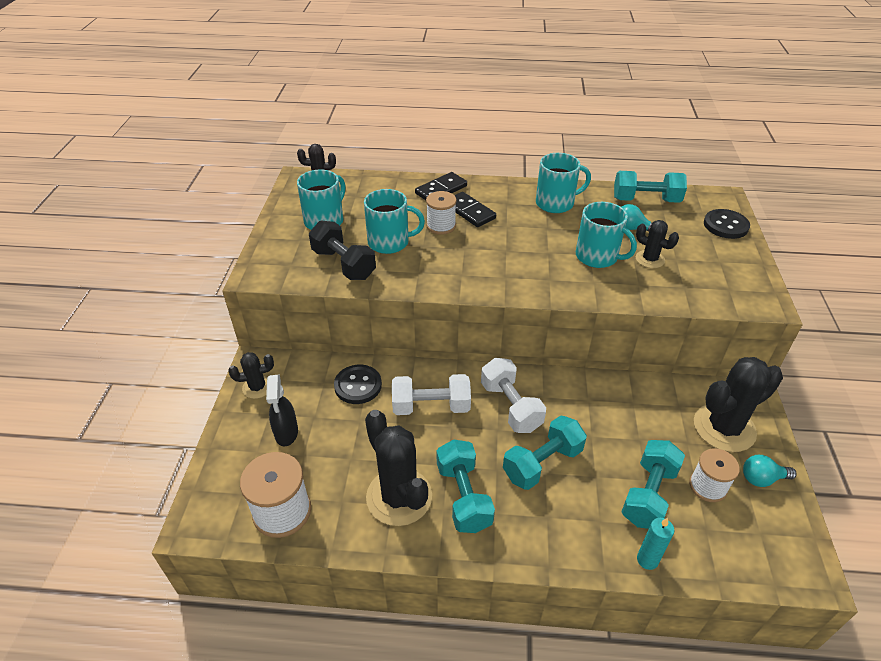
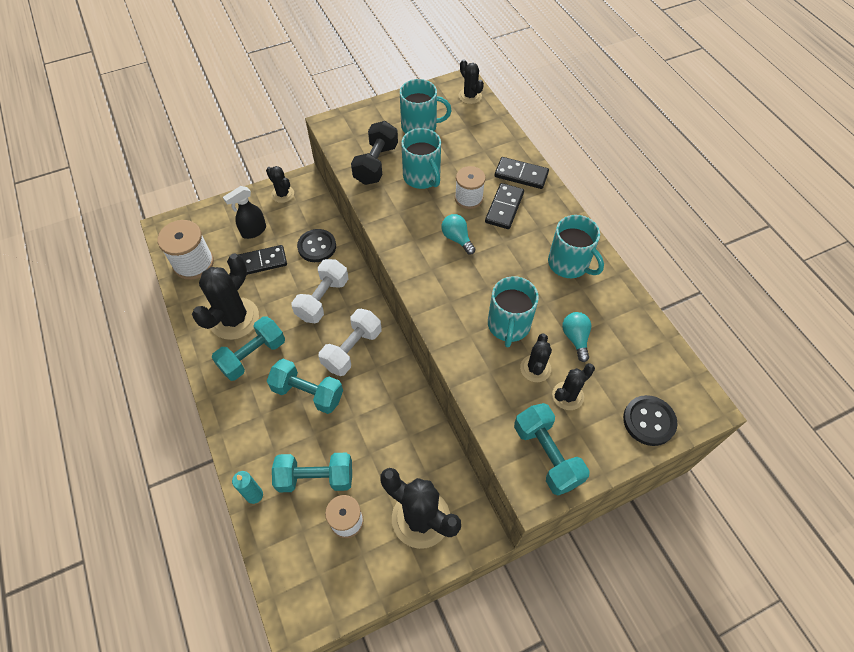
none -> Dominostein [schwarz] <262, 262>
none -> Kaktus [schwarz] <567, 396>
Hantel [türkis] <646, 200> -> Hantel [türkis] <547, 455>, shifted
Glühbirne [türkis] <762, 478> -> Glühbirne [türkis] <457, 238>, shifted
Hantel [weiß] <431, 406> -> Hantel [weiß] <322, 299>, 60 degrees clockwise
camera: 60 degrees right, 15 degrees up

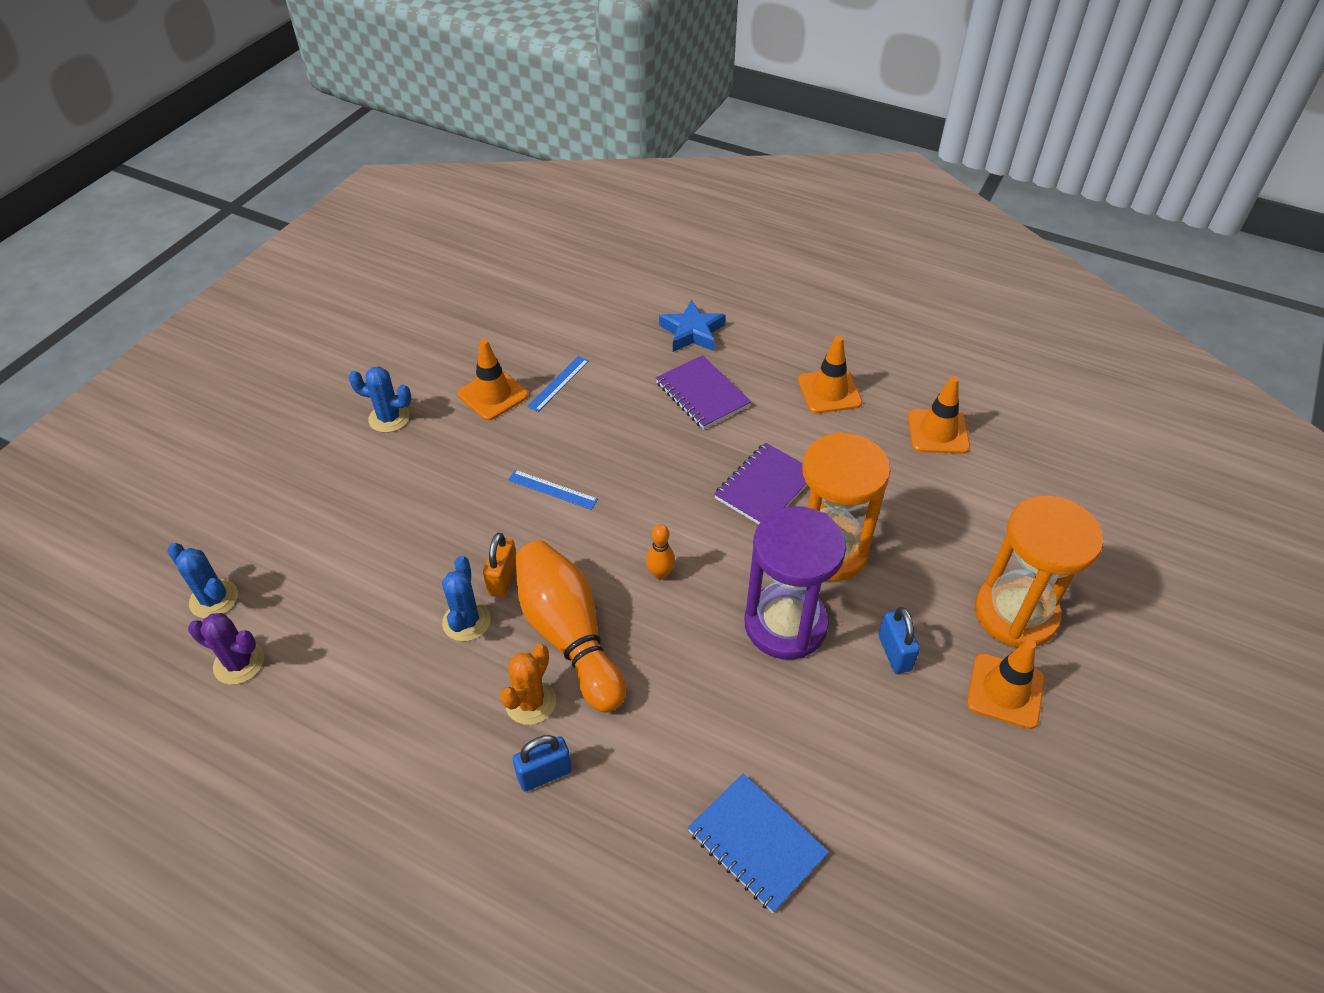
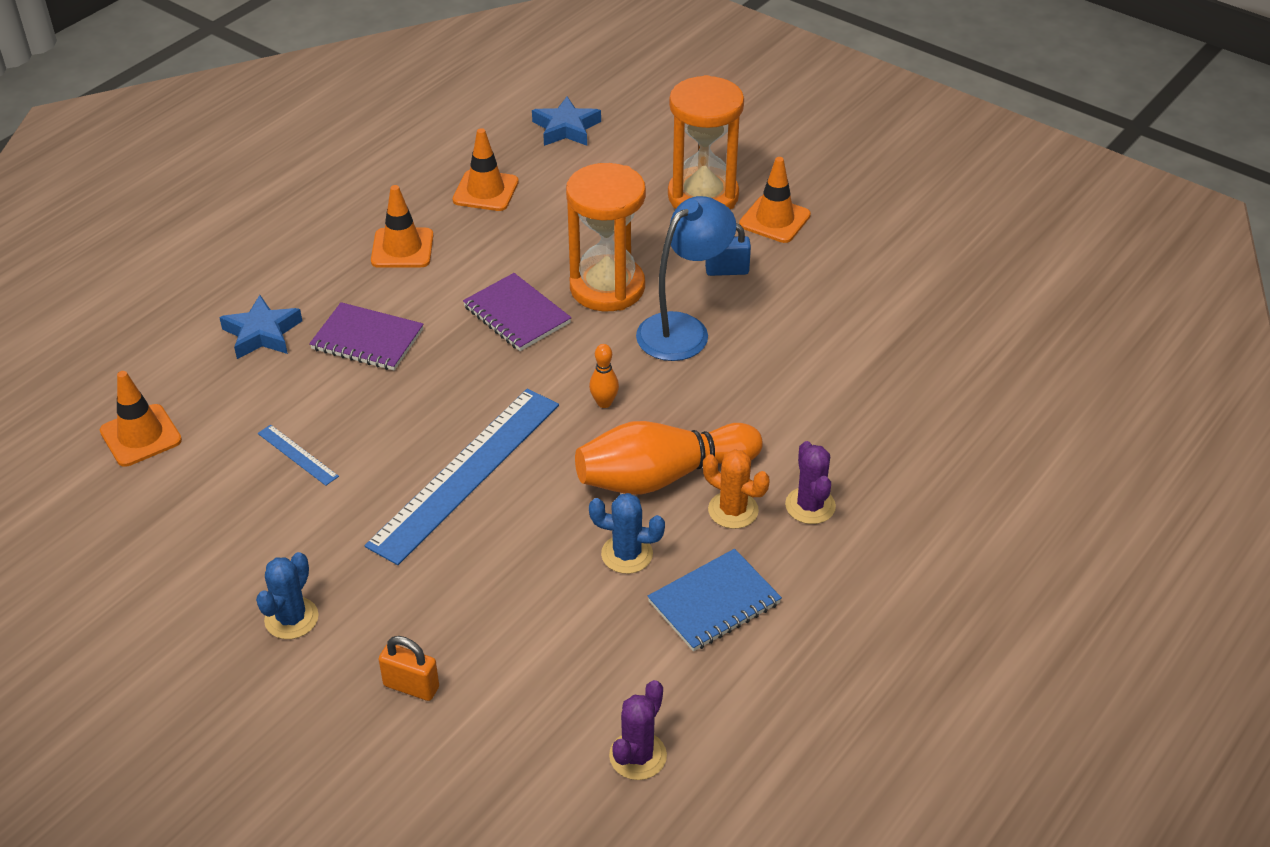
Kaktus [blau] <214, 599> -> none
none -> Stern [blau] <566, 128>
Leitkegel [orange] <493, 395> -> Leitkegel [orange] <141, 436>, shifted
Vorhängeschloss [orange] <503, 579> -> Vorhängeschloss [orange] <411, 686>, shifted
Notizbuch [blau] <756, 843> -> Notizbuch [blau] <714, 603>, shifted
Vorhängeschloss [blau] <544, 774> -> Kaktus [lila] <810, 506>
Sanduhr [lila] <785, 624> -> Lampe [blau] <683, 329>
Notizbuch [lila] <702, 394> -> Notizbuch [lila] <367, 339>, 45 degrees clockwise
Lineal [blau] <552, 490> -> Lineal [blau] <466, 473>, x2.43
camera: 80 degrees left, 5 degrees down

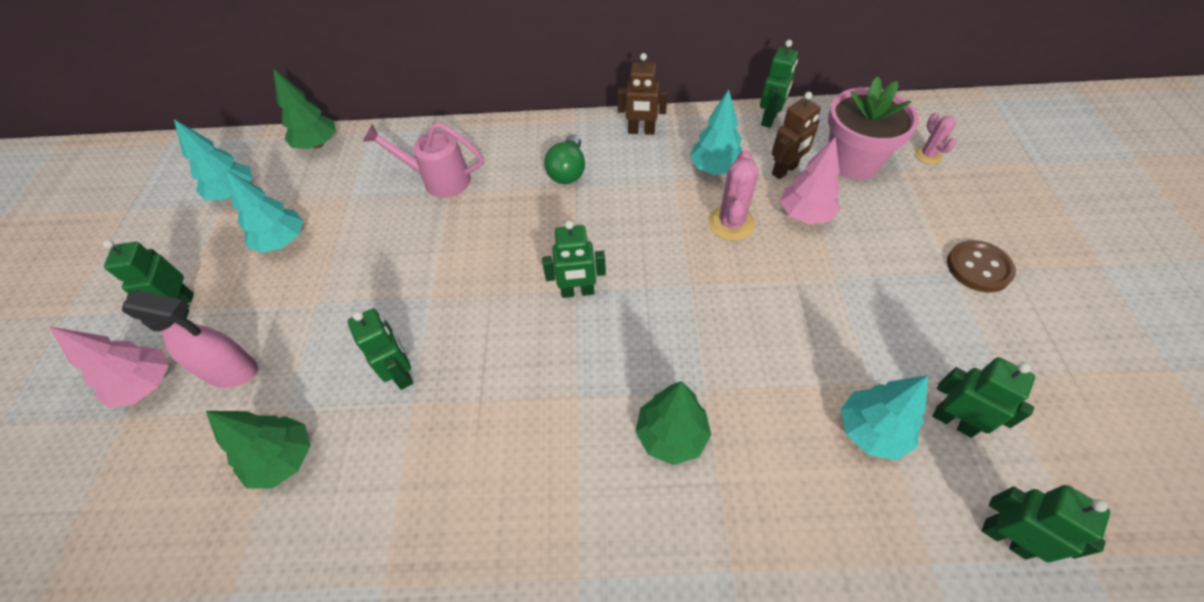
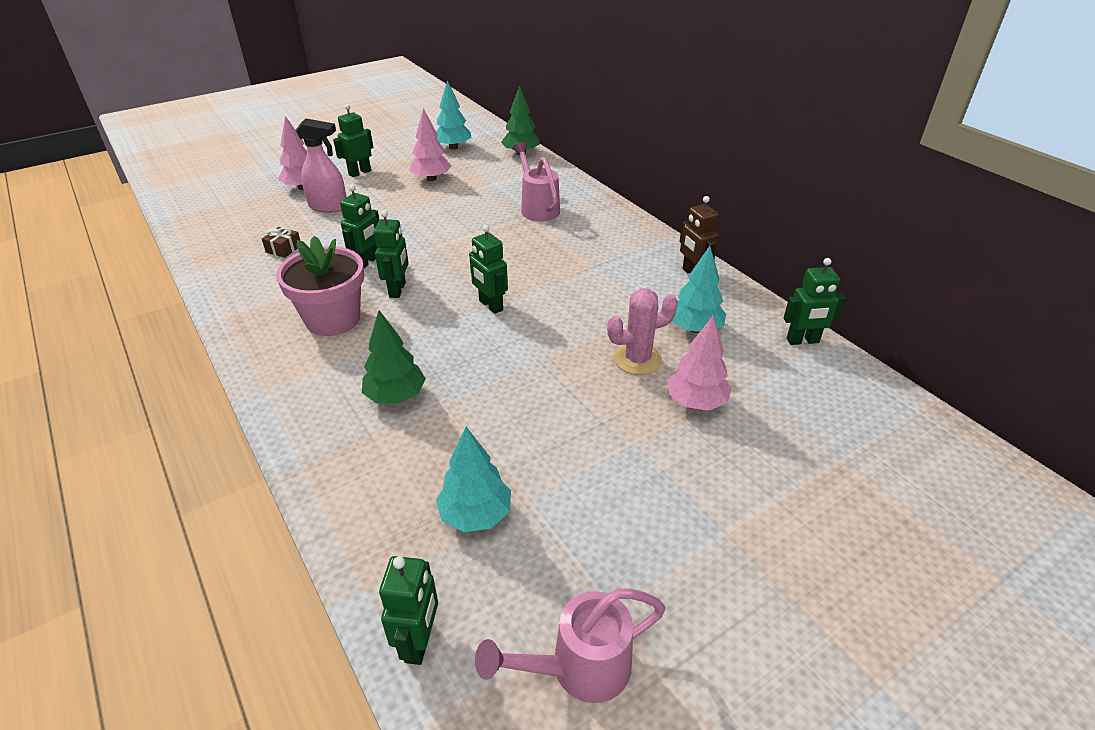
Glühbirne [grün] <568, 171> -> none
Roboter [braun] <785, 170> -> none
Kaktus [rosa] <928, 155> -> none
Knopf [braun] <978, 268> -> none
none -> Gießkanne [rosa] <579, 668>
Blumentopf [rosa] <852, 161> -> Blumentopf [rosa] <333, 319>, shifted
Roboter [grün] <953, 421> -> Roboter [grün] <398, 290>, shifted
Baum [grün] <284, 459> -> Geschenk [braun] <283, 249>
Baum [türkis] <283, 241> -> Baum [rosa] <431, 179>
Sprühflasche [rosa] <232, 371> -> Sprühflasche [rosa] <329, 207>, 60 degrees counterclockwise
camera: 55 degrees right, 15 degrees down

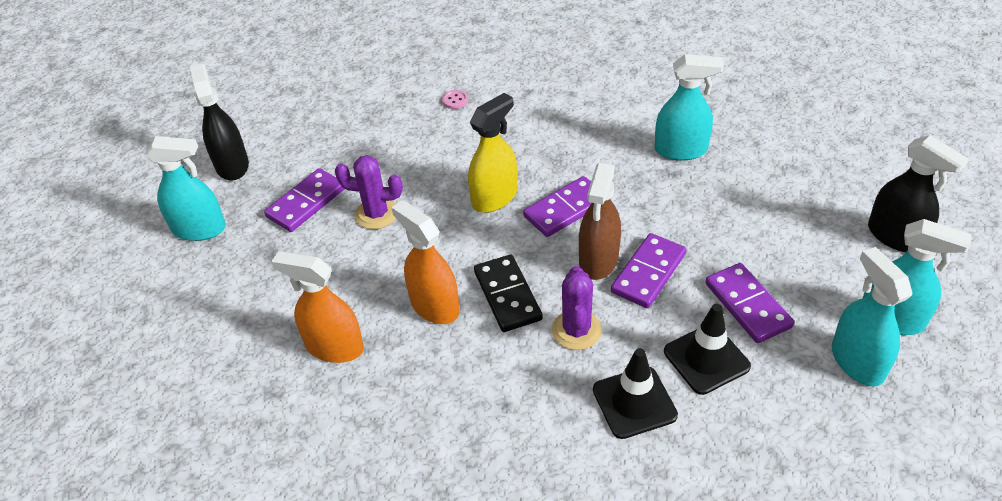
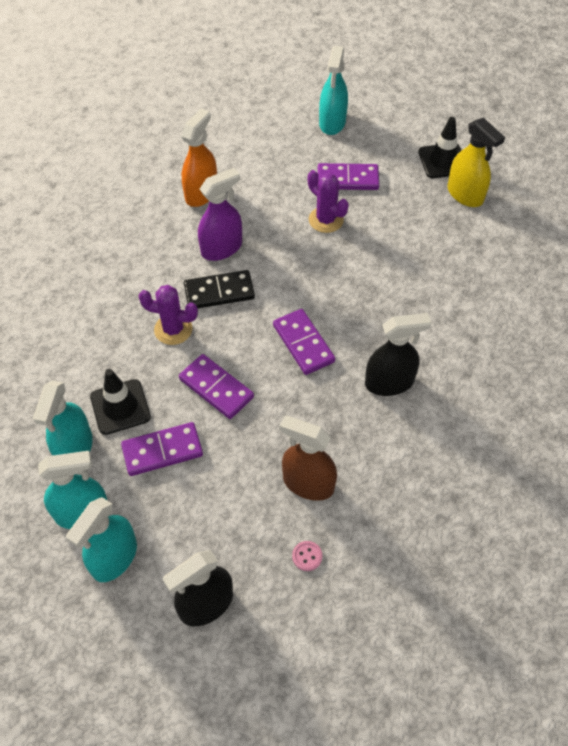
Sprühflasche [schwarz] <232, 165> -> Sprühflasche [schwarz] <389, 382>, shifted
Knopf [rosa] <455, 100> -> Knopf [rosa] <307, 556>, shifted
Sprühflasche [gelb] <494, 197> -> Sprühflasche [gelb] <465, 195>, shifted
Sprühflasche [braun] <598, 260> -> Sprühflasche [braun] <308, 483>, shifted
Leitkegel [schwarz] <634, 402> -> Leitkegel [schwarz] <443, 161>, shifted
Sprühflasche [türkis] <681, 150> -> Sprühflasche [türkis] <74, 448>, shifted
Sprühflasche [orange] <434, 306> -> Sprühflasche [lila] <222, 248>
Dominostein [lila] <306, 203> -> Dominostein [lila] <347, 179>, 45 degrees counterclockwise
Kaktus [lila] <376, 214> -> Kaktus [lila] <326, 220>, 60 degrees counterclockwise
camera: 95 degrees right, 10 degrees up

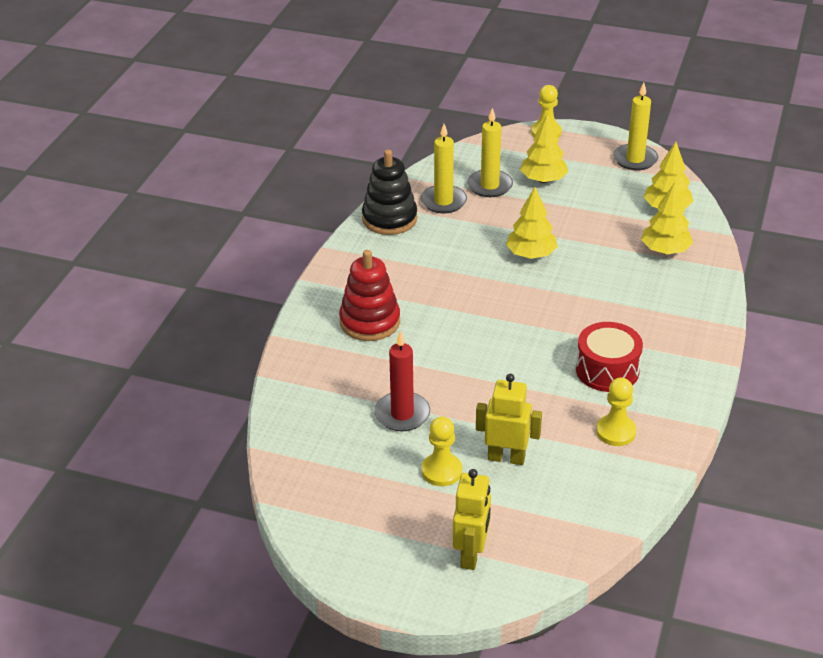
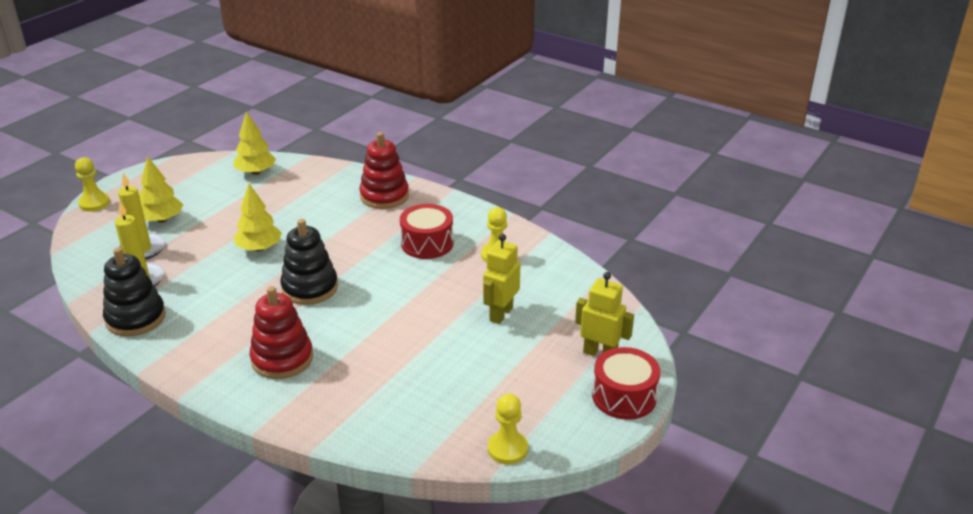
Kerze [rot] <402, 414> -> none
Kerze [gelb] <635, 159> -> none
Baum [gelb] <665, 250> -> none
none -> Stapelspielzeug [schwarz] <310, 288>
none -> Stapelspielzeug [rot] <384, 196>
none -> Trommel [rot] <624, 396>
Bauer [gelb] <441, 471> -> Bauer [gelb] <507, 449>, shifted
camera: 75 degrees left, 5 degrees down

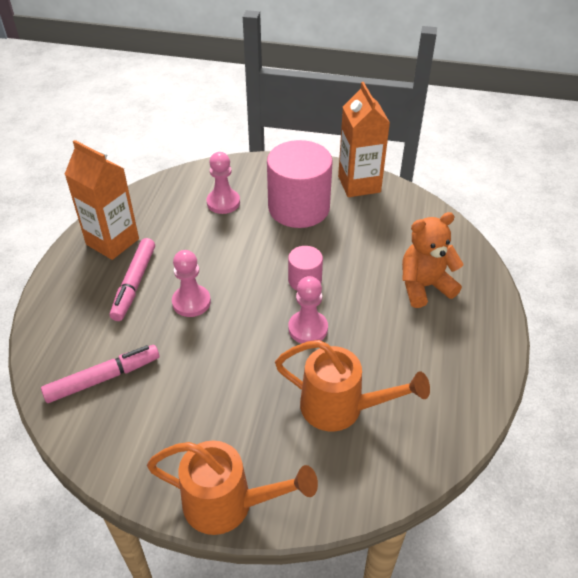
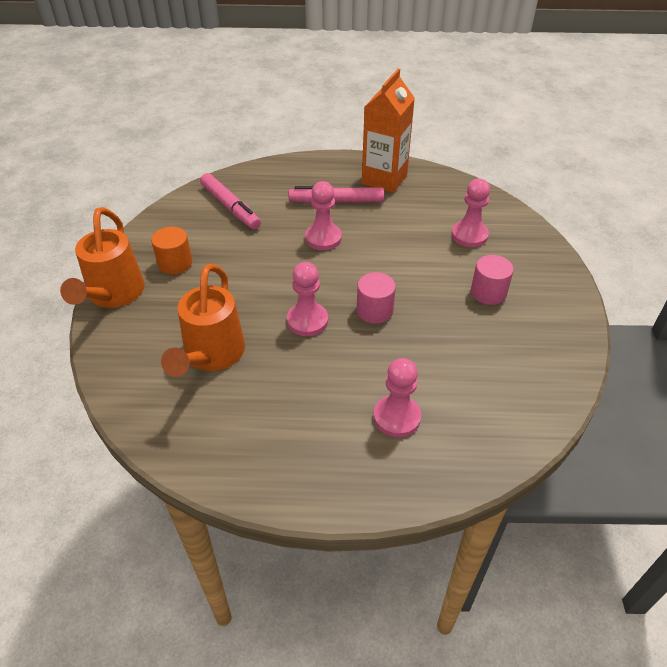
Getränkekarton [orange] <359, 184> -> none
none -> Vollzylinder [orange] <175, 263>
Teddybär [orange] <424, 286> -> Bauer [rosa] <397, 417>
Vollzylinder [rosa] <299, 208> -> Vollzylinder [rosa] <488, 292>, x0.49
camera: 80 degrees right, 0 degrees up

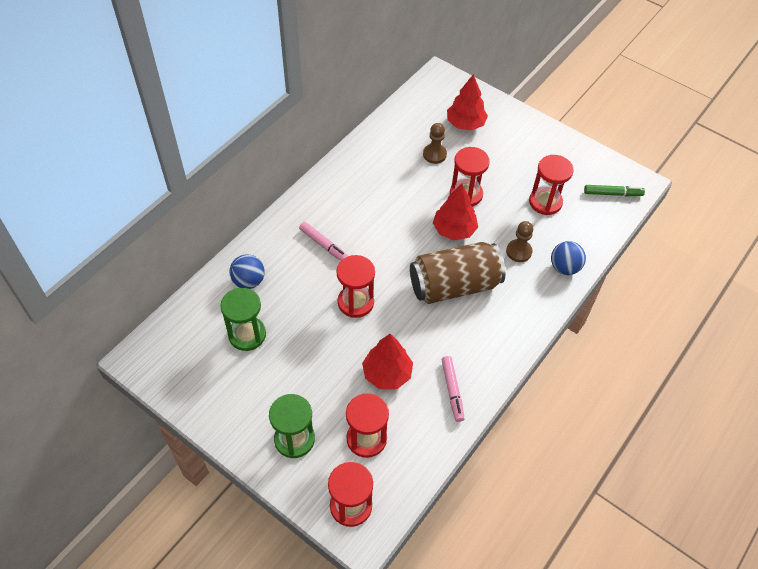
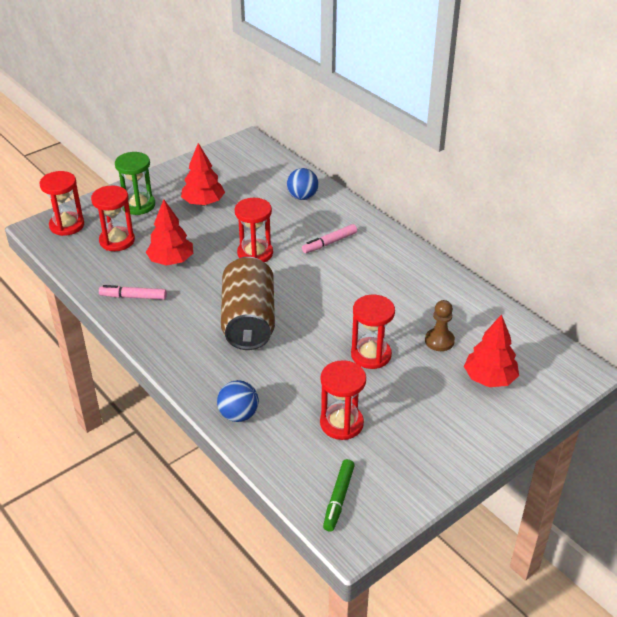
Sanduhr [grün] <247, 335> -> none
Bauer [braun] <518, 251> -> none
Baum [rot] <454, 230> -> Baum [rot] <203, 203>, shifted
camera: 105 degrees right, 15 degrees down

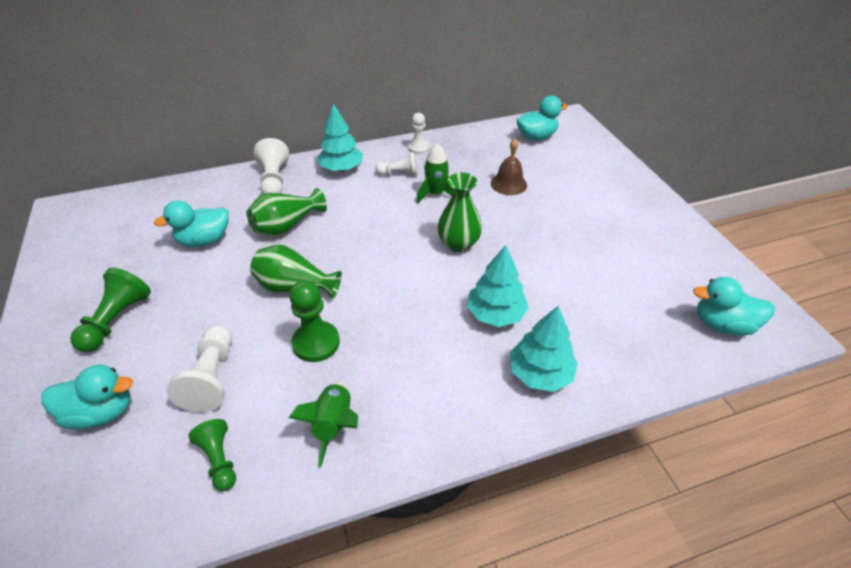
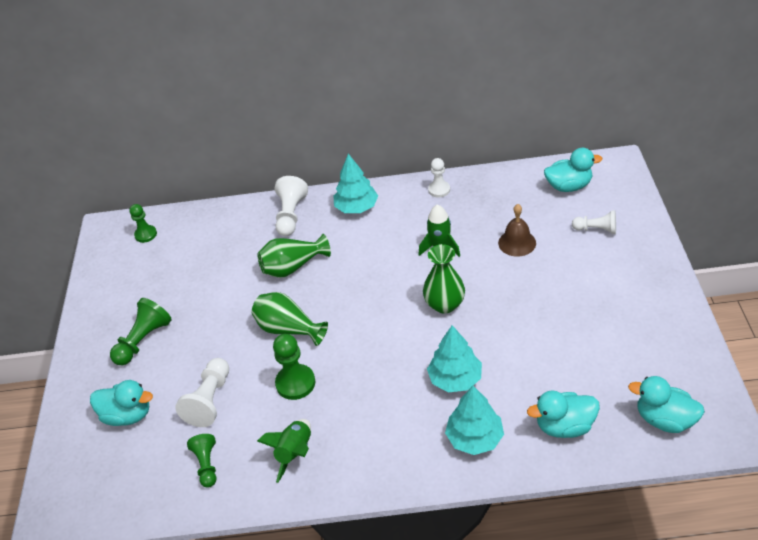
none -> Bauer [grün] <146, 234>
Ente [türkis] <204, 240> -> Ente [türkis] <564, 426>, shifted
Bauer [weiß] <399, 173> -> Bauer [weiß] <596, 229>, shifted
camera: 20 degrees right, 0 degrees up

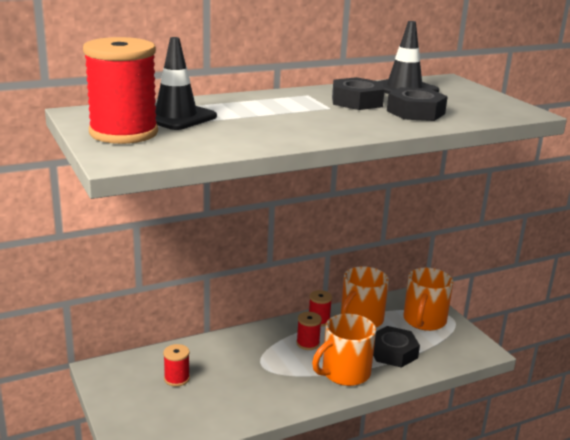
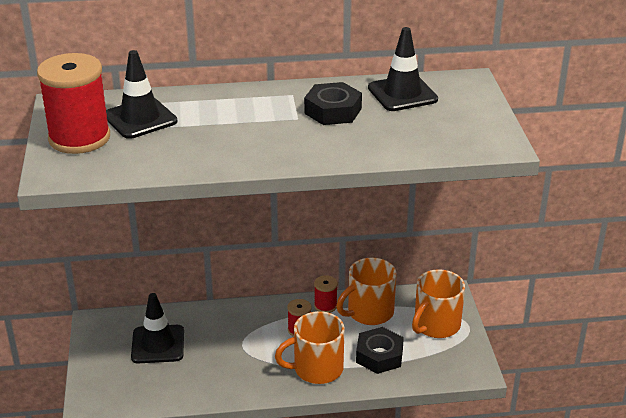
Sechskantmutter [schwarz] <415, 112> -> none
Garnrolle [rot] <177, 378> -> Leitkegel [schwarz] <158, 344>
camera: 20 degrees right, 10 degrees up

